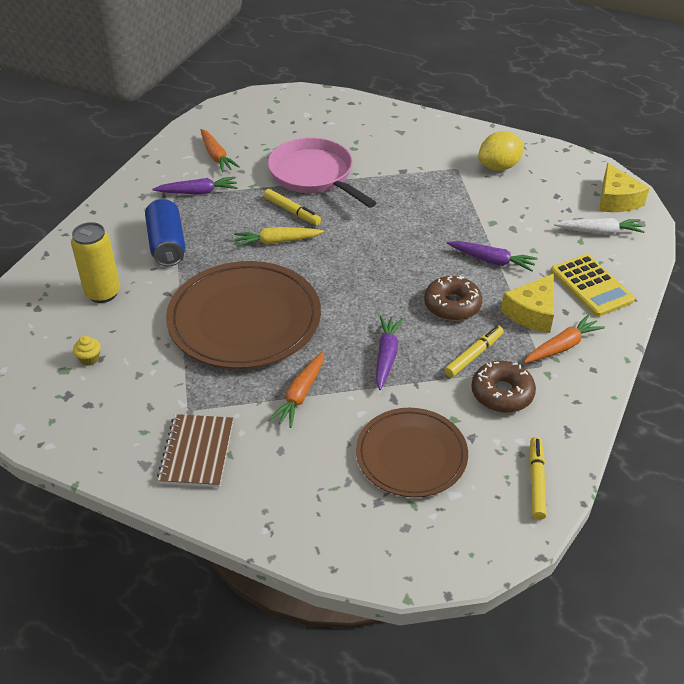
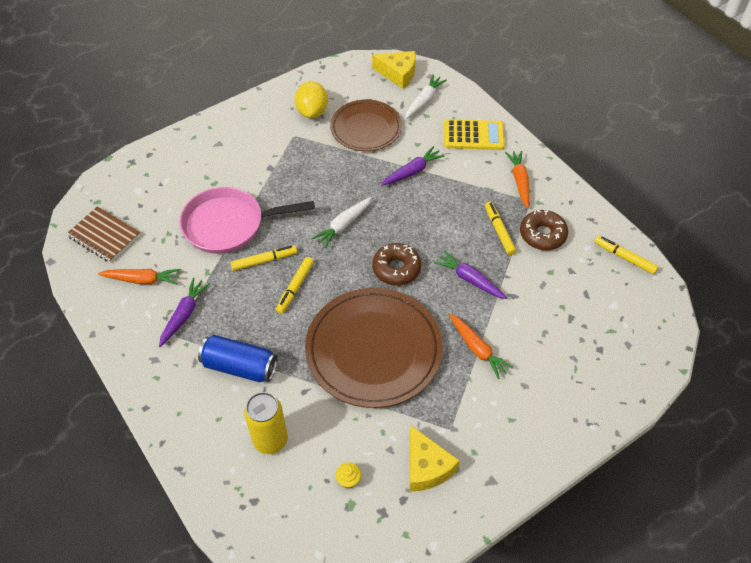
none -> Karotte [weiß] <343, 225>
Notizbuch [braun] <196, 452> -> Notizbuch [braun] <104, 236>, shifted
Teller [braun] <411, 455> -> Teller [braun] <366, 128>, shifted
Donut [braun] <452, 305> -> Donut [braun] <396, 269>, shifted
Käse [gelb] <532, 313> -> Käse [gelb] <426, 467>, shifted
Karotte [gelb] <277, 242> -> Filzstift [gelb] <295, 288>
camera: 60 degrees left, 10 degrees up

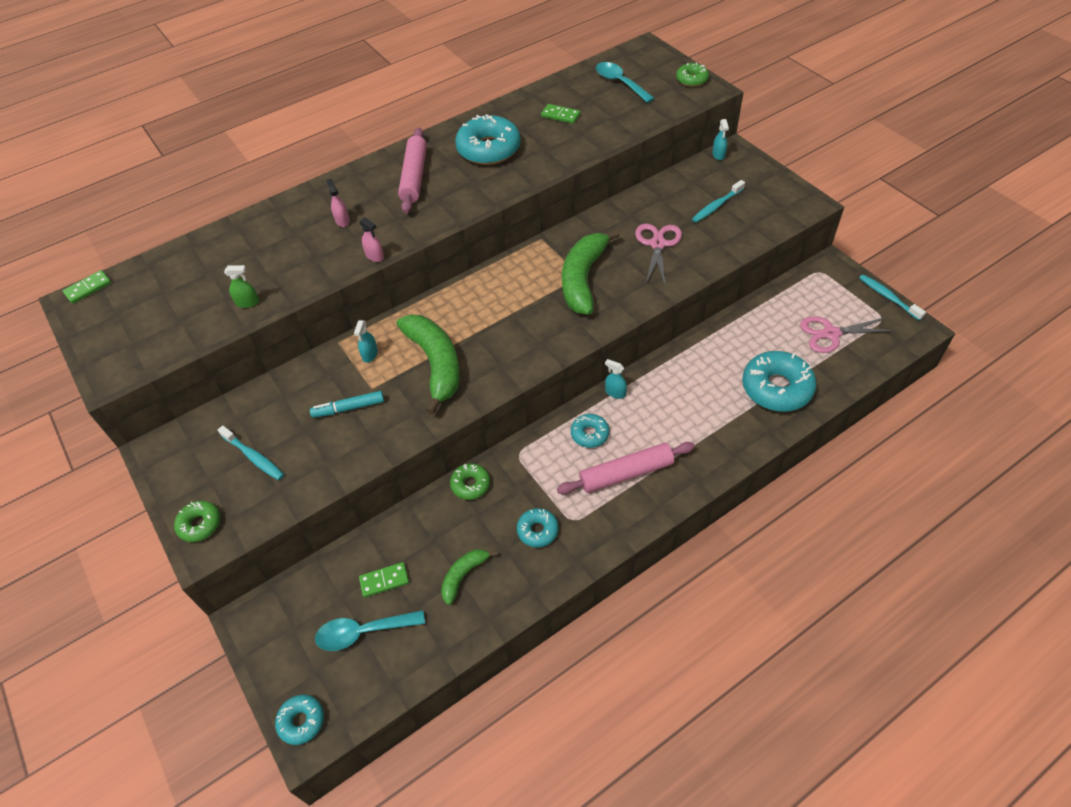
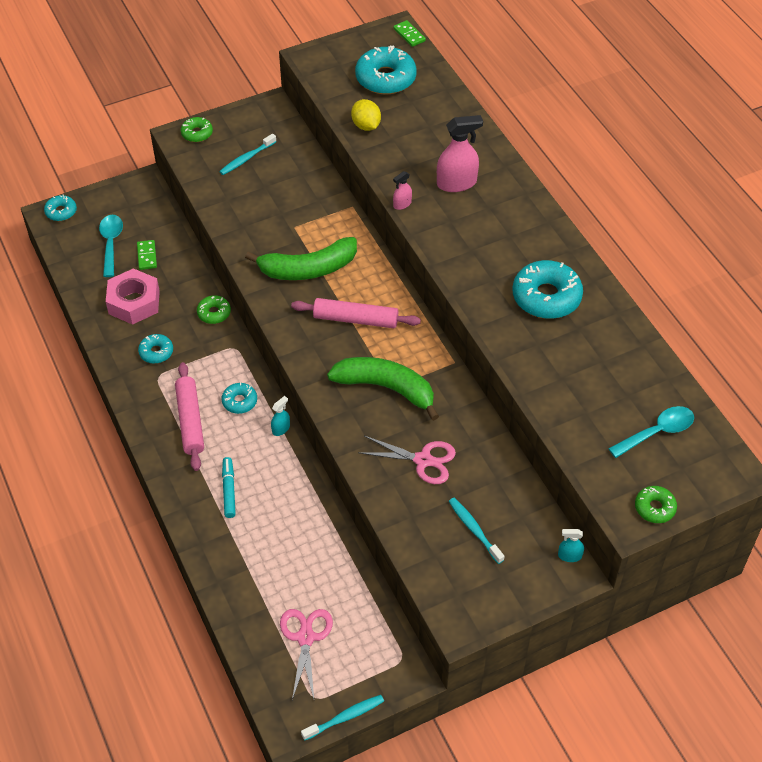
Sprühflasche [türkis] <370, 354> -> none
Dominostein [grün] <560, 115> -> none
Filzstift [türkis] <349, 408> -> Filzstift [türkis] <229, 490>, shifted
Nudelholz [rosa] <414, 177> -> Nudelholz [rosa] <355, 319>, shifted
Donut [türkis] <776, 388> -> Donut [türkis] <385, 78>, shifted
Sprühflasche [grün] <247, 302> -> Zitrone [gelb] <366, 126>
Banane [grün] <463, 575> -> Sechskantmutter [rosa] <134, 302>
Sprühflasche [rosa] <342, 221> -> Sprühflasche [rosa] <456, 183>, x1.99
camera: 95 degrees right, 0 degrees up

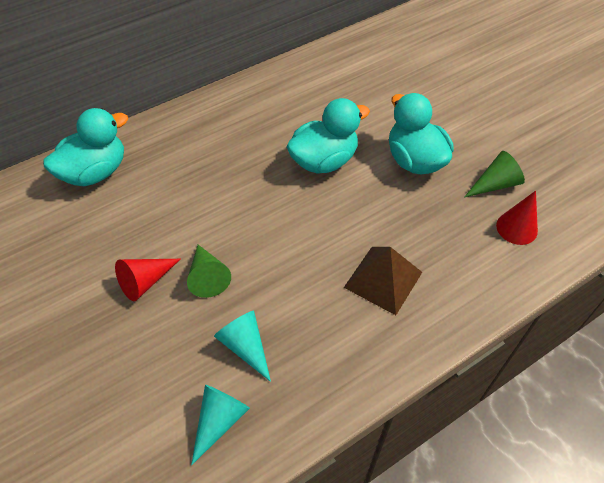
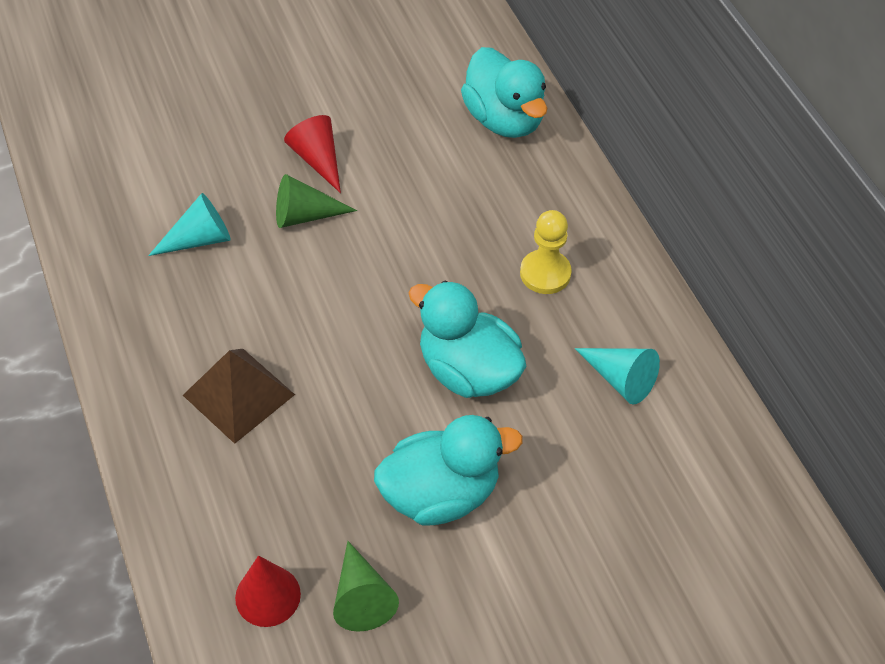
none -> Bauer [gelb] <545, 273>
Kegel [türkis] <219, 420> -> Kegel [türkis] <620, 379>, shifted
Ente [türkis] <324, 161> -> Ente [türkis] <468, 371>, 150 degrees clockwise
camera: 100 degrees right, 0 degrees up

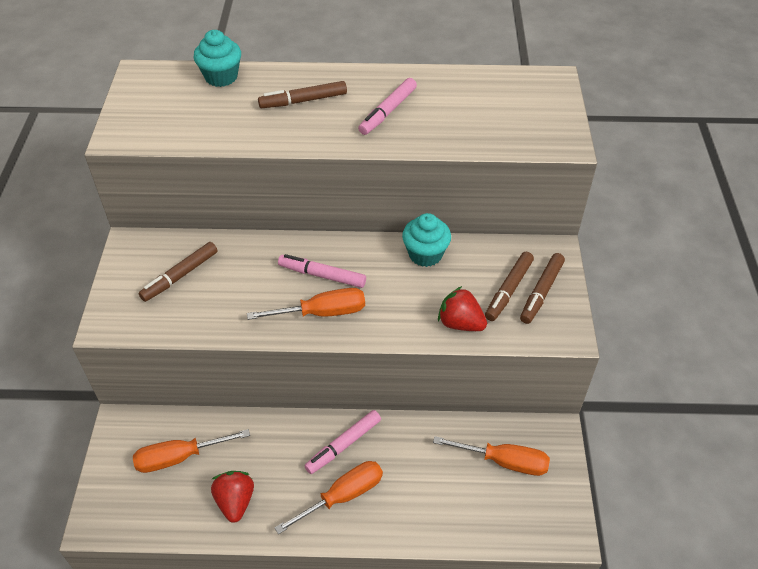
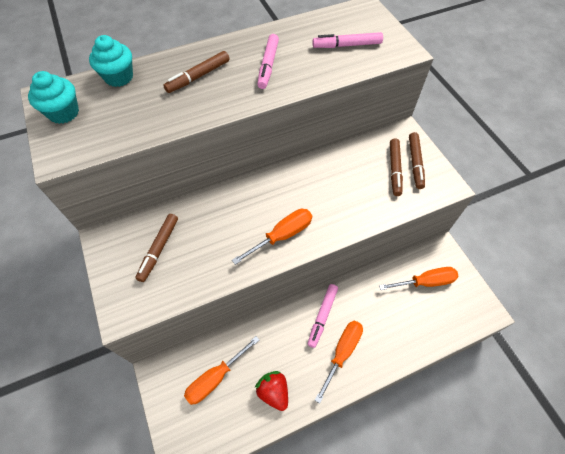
Erdbeere [rot] <460, 323> -> none
Filzstift [rosa] <322, 275> -> Filzstift [rosa] <347, 45>, shifted
Muffin [türkis] <425, 254> -> Muffin [türkis] <64, 113>, shifted
camera: 25 degrees left, 10 degrees up

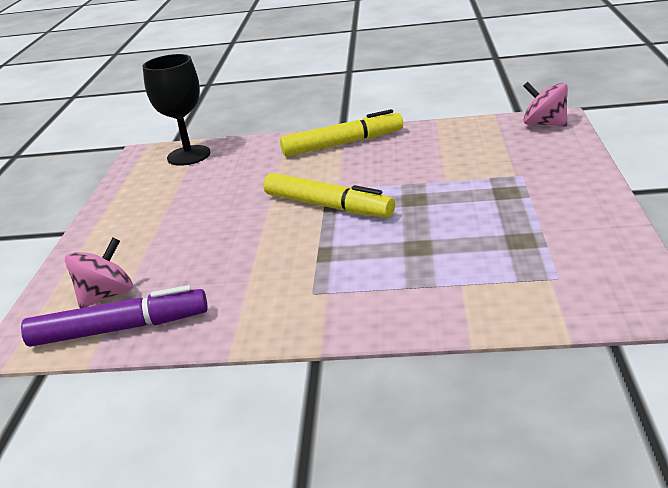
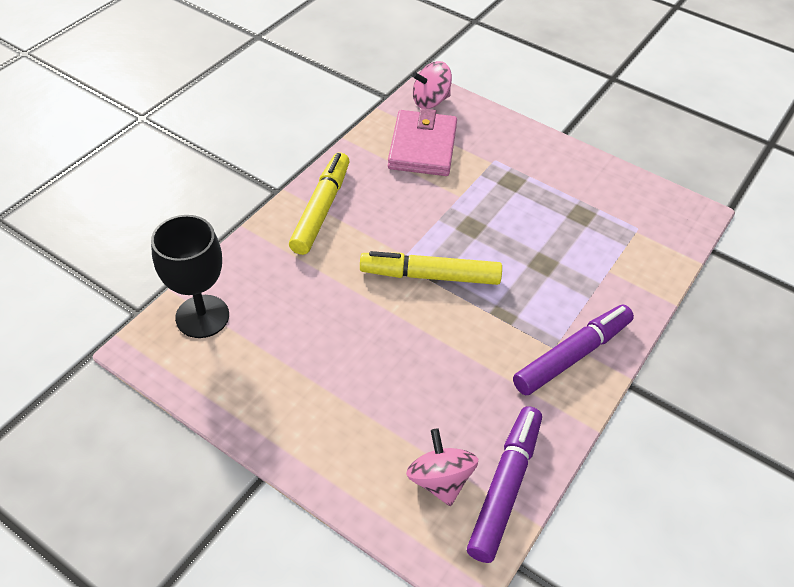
none -> Geldbörse [rosa] <422, 147>
none -> Filzstift [lila] <572, 355>
Filzstift [gelb] <328, 206> -> Filzstift [gelb] <430, 276>, 150 degrees counterclockwise
camera: 65 degrees left, 20 degrees up

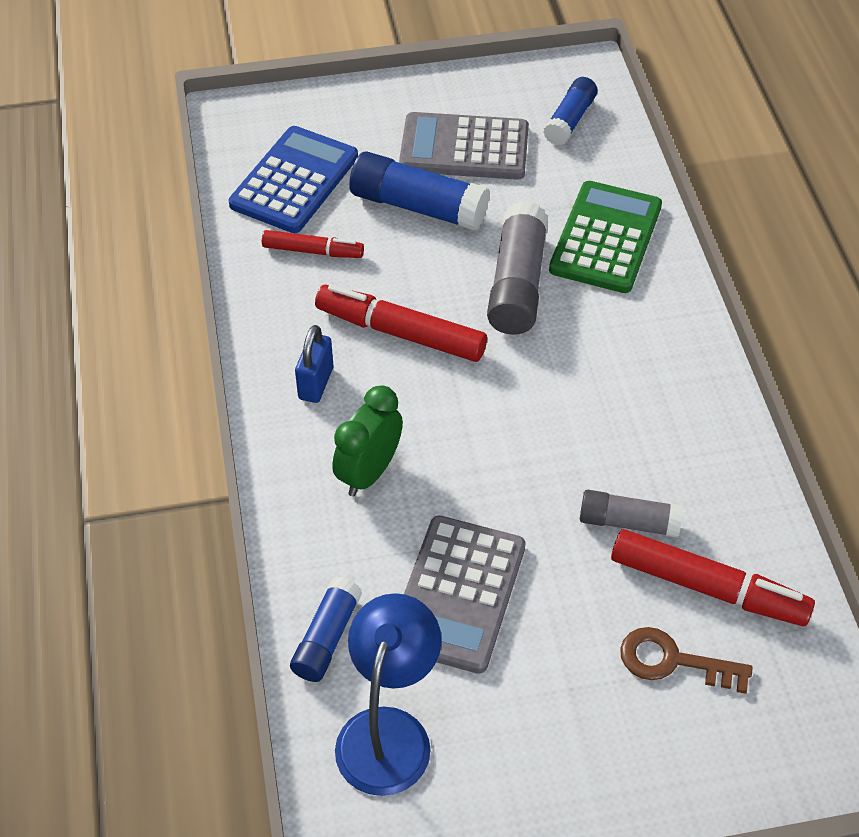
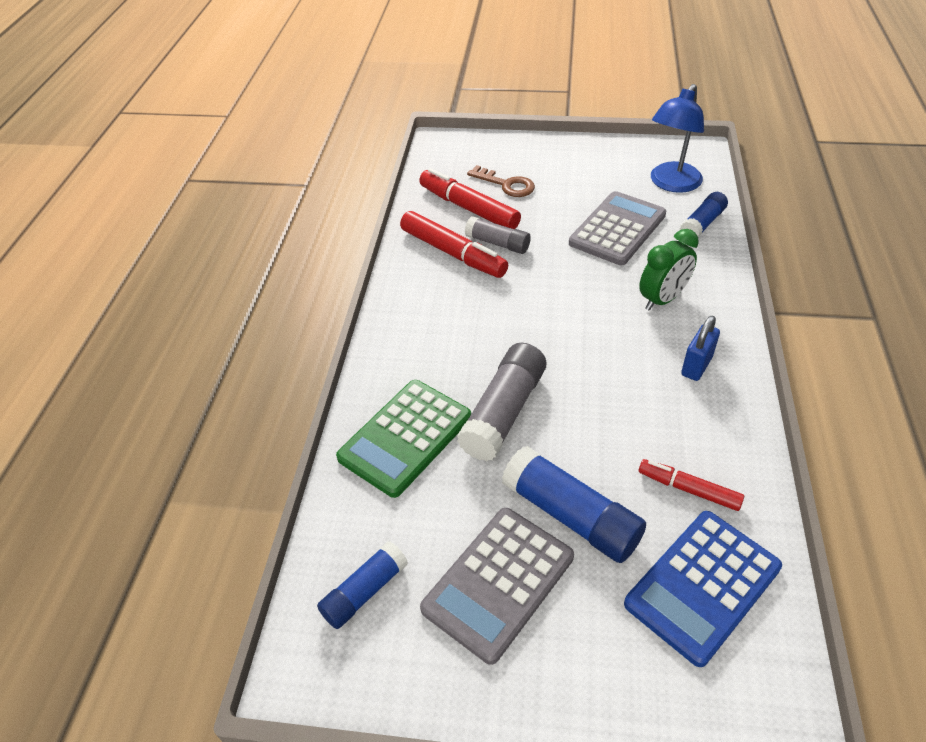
Filzstift [rot] <400, 332> -> Filzstift [rot] <453, 253>, shifted
Taschenrechner [grau] <464, 148> -> Taschenrechner [grau] <498, 582>, 105 degrees clockwise
camera: 160 degrees left, 5 degrees down

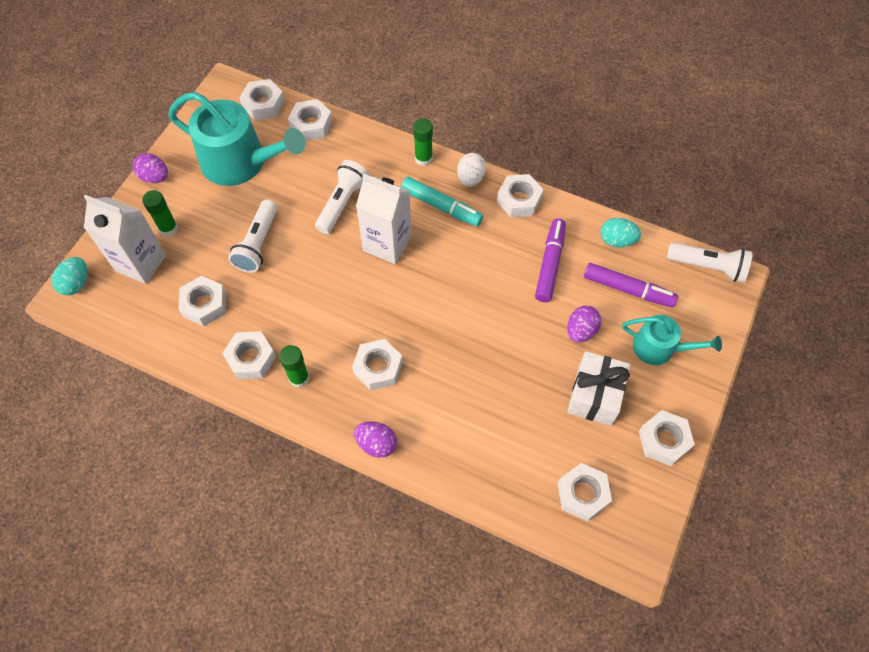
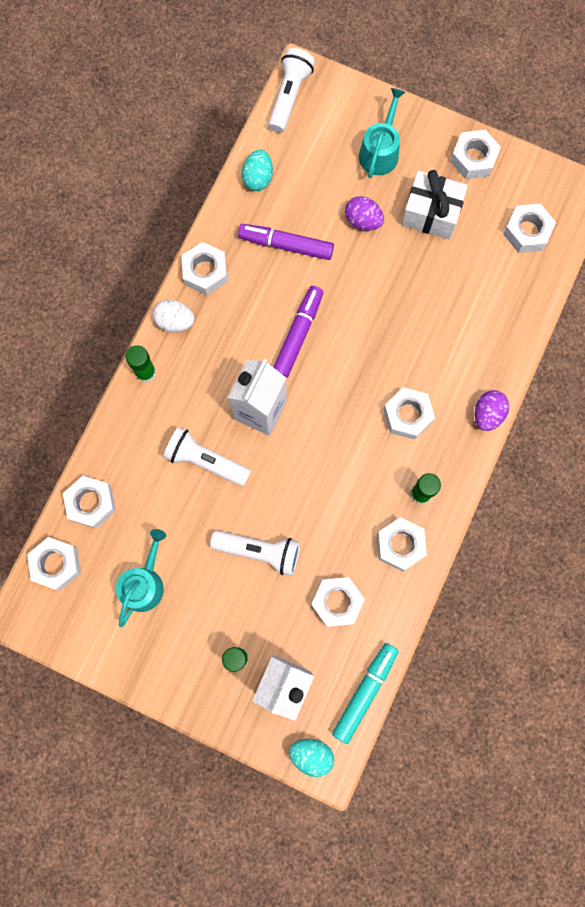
Ei [lila] <155, 177> -> none
Filzstift [türkis] <441, 206> -> Filzstift [türkis] <365, 692>, shifted
Filzstift [lila] <628, 289> -> Filzstift [lila] <298, 334>, shifted
Gießkanne [türkis] <240, 162> -> Gießkanne [türkis] <144, 583>, x0.56
camera: 90 degrees left, 15 degrees up

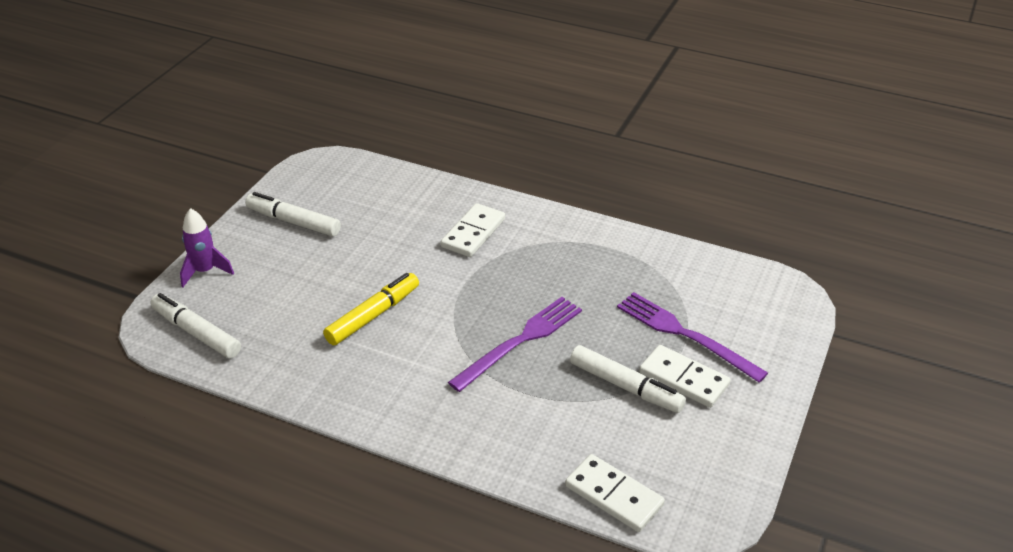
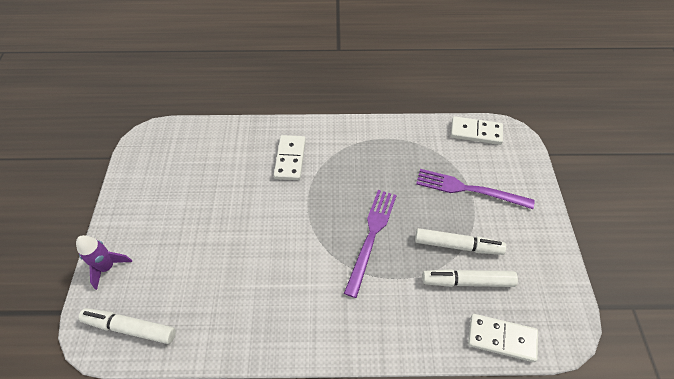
Filzstift [gelb] <373, 315> -> none
Filzstift [weiß] <293, 222> -> Filzstift [weiß] <467, 281>, shifted
Dominostein [weiß] <683, 379> -> Dominostein [weiß] <476, 132>, shifted
camera: 25 degrees left, 15 degrees up

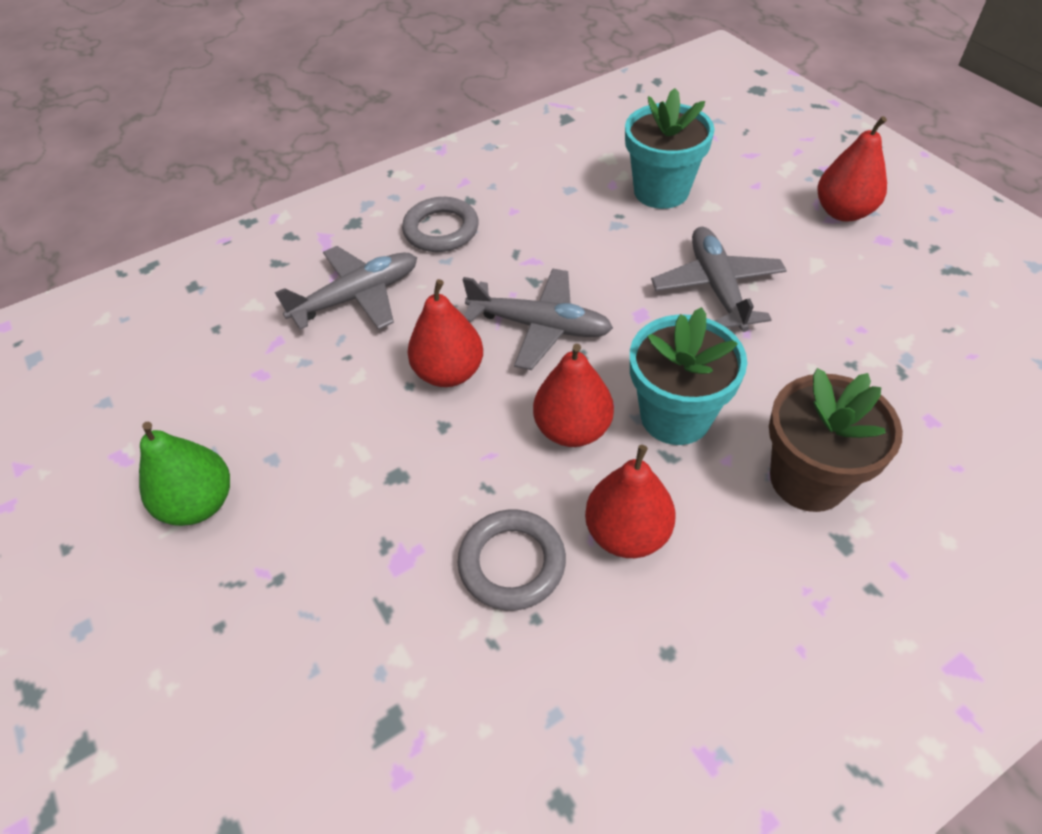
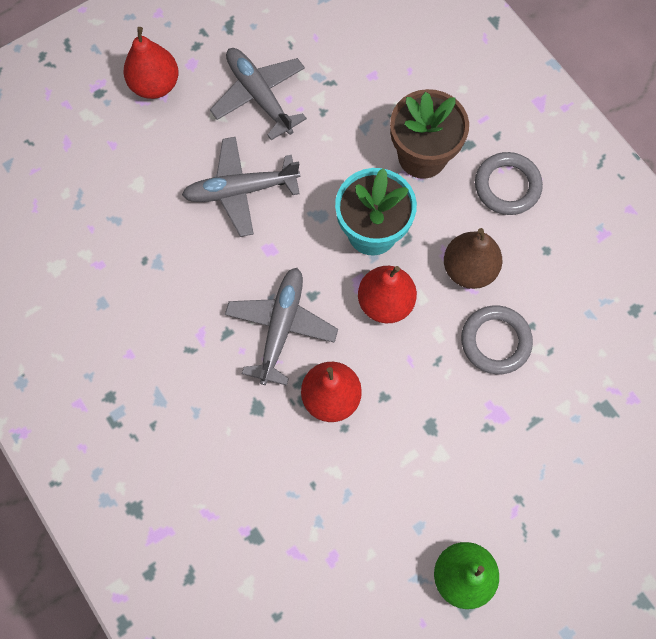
Blumentopf [türkis] <661, 191> -> none
Flugzeug [grau] <357, 297> -> Flugzeug [grau] <259, 96>, shifted
Ring [grau] <441, 230> -> Ring [grau] <507, 186>, shifted
Birne [rot] <627, 533> -> Birne [braun] <469, 269>
camera: 95 degrees left, 20 degrees up

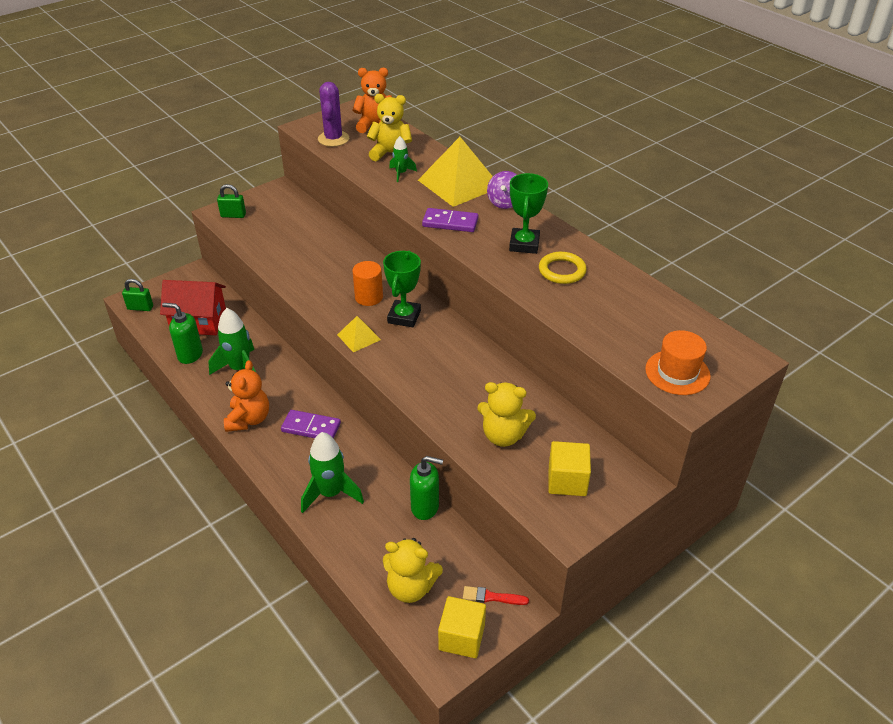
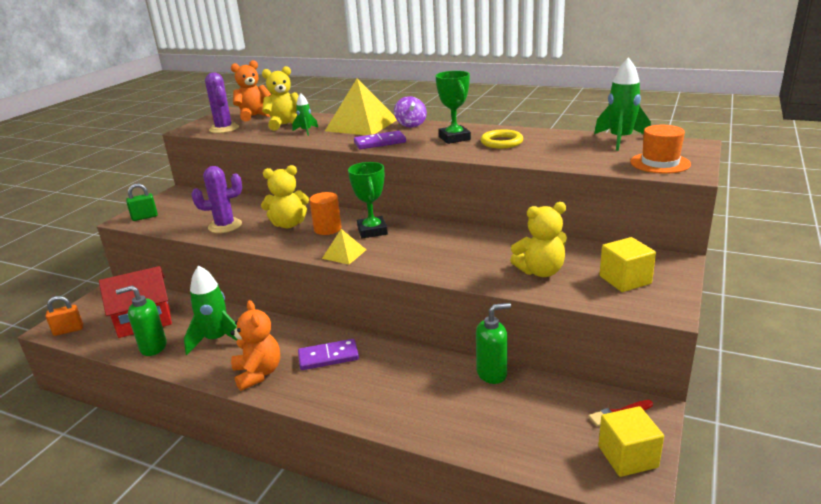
none -> Kaktus [lila] <225, 226>
Rakete [grün] <330, 493> -> Rakete [grün] <620, 140>, shifted
Teddybär [gelb] <411, 587> -> Teddybär [gelb] <288, 224>, shifted
Vorhängeschloss [grün] <140, 308> -> Vorhängeschloss [orange] <68, 330>
camera: 25 degrees left, 15 degrees down

